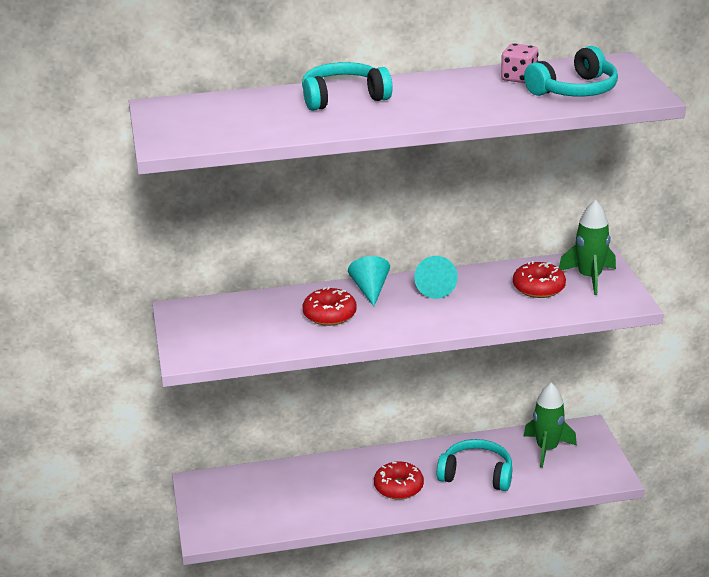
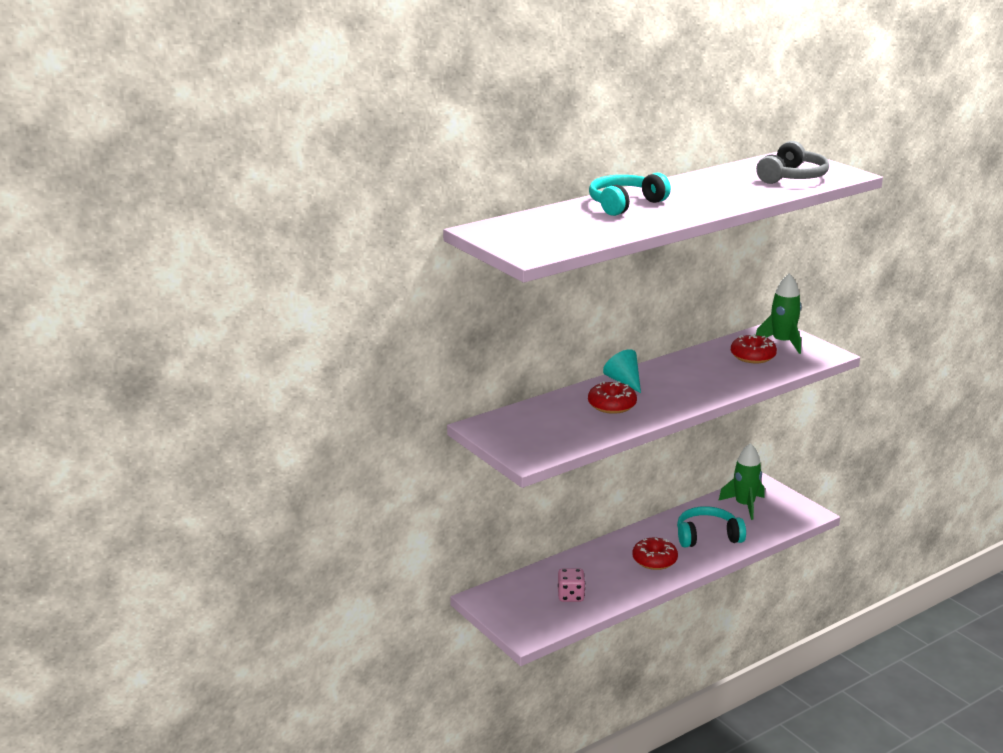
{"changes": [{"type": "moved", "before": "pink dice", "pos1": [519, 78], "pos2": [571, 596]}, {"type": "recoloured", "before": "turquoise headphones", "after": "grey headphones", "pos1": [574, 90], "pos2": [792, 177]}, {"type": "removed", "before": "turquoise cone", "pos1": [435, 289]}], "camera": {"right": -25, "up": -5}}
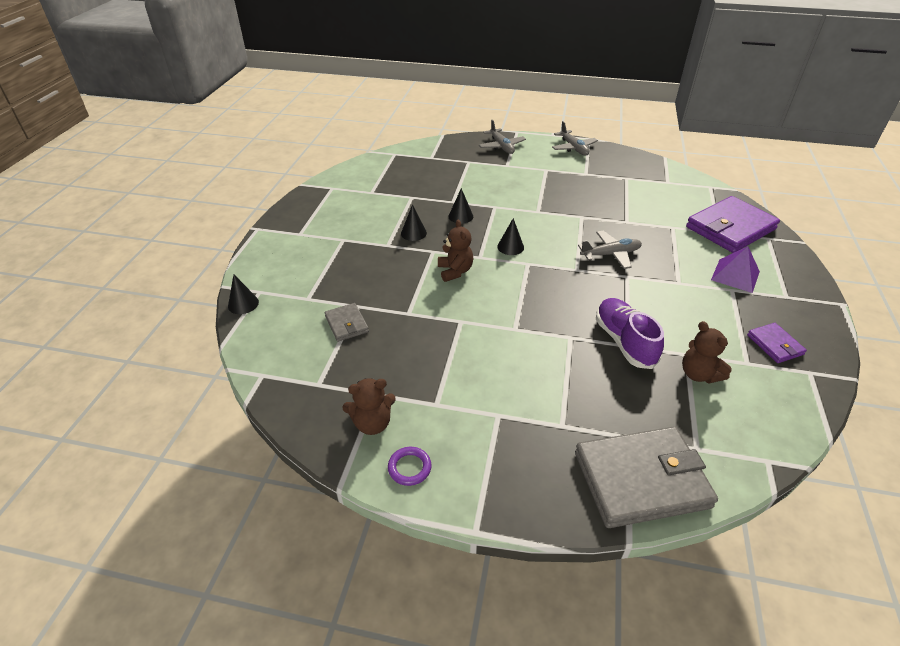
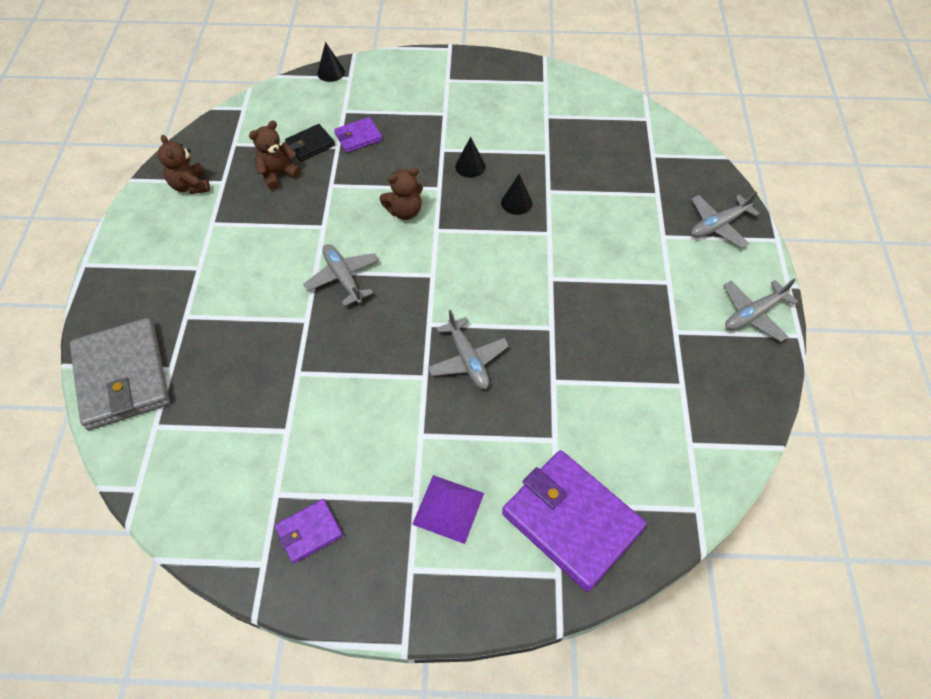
{"changes": [{"type": "moved", "before": "brown teddy bear", "pos1": [698, 374], "pos2": [278, 174]}, {"type": "recoloured", "before": "grey wallet", "after": "black wallet", "pos1": [346, 324], "pos2": [310, 145]}, {"type": "added", "after": "grey plane", "pos2": [343, 278]}, {"type": "added", "after": "purple wallet", "pos2": [358, 137]}, {"type": "removed", "before": "purple ring", "pos1": [409, 468]}, {"type": "removed", "before": "black cone", "pos1": [510, 247]}, {"type": "removed", "before": "purple shoe", "pos1": [624, 342]}], "camera": {"right": 80, "up": 15}}
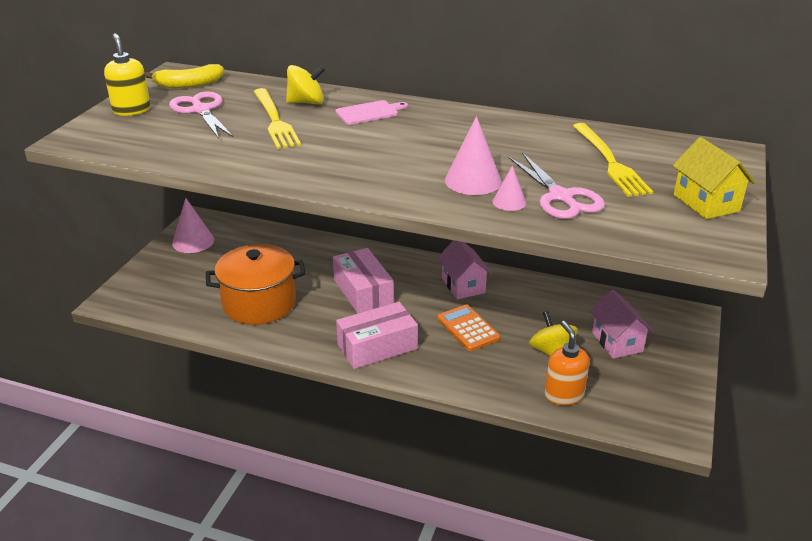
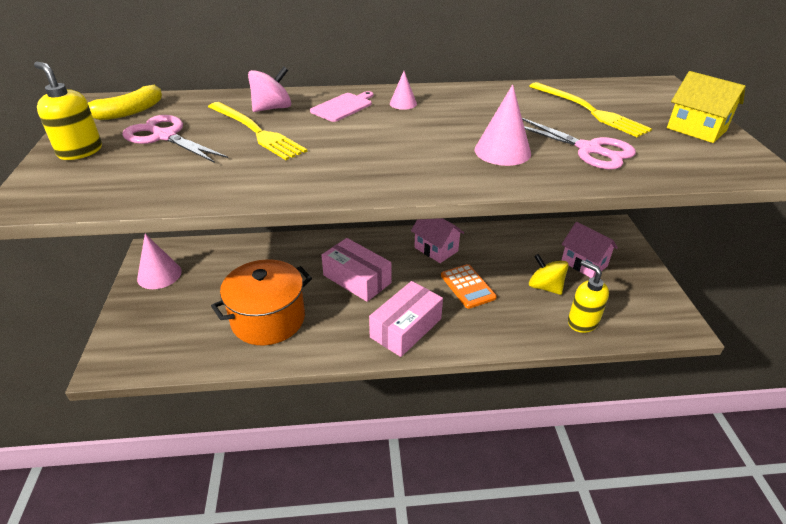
{"changes": [{"type": "recoloured", "before": "yellow spinning top", "after": "pink spinning top", "pos1": [306, 102], "pos2": [272, 108]}, {"type": "moved", "before": "pink cone", "pos1": [509, 202], "pos2": [403, 103]}, {"type": "turned", "before": "orange calculator", "pos1": [468, 328], "pos2": [467, 286], "turn": -150}, {"type": "recoloured", "before": "orange soap dispenser", "after": "yellow soap dispenser", "pos1": [563, 395], "pos2": [582, 322]}], "camera": {"right": -25, "up": 5}}
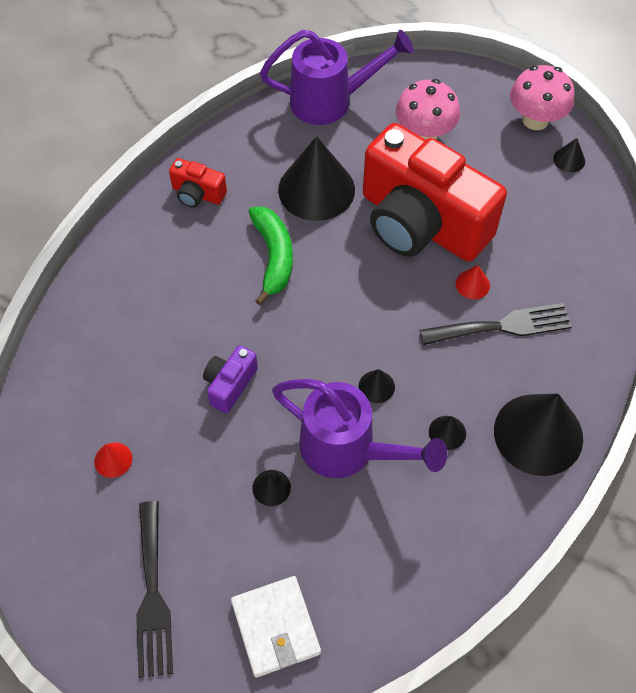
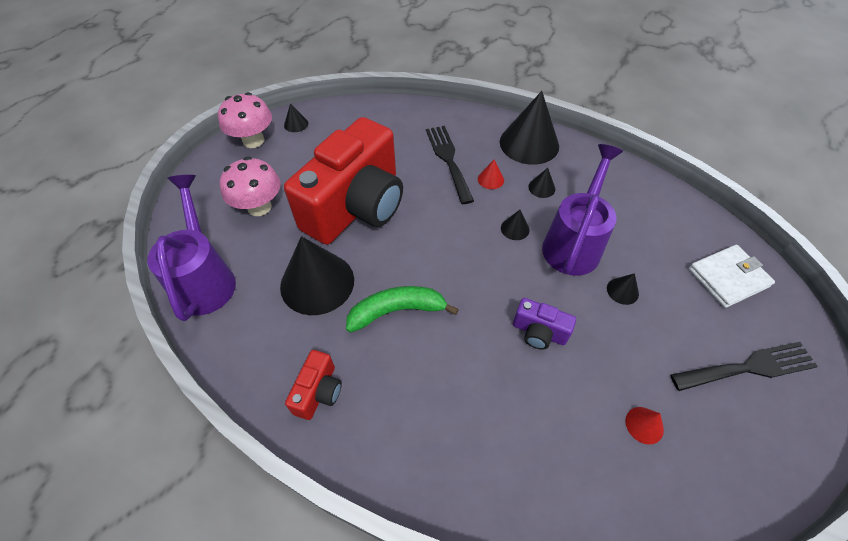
{"changes": [{"type": "moved", "before": "red cone", "pos1": [472, 284], "pos2": [490, 179]}], "camera": {"right": -95, "up": -5}}
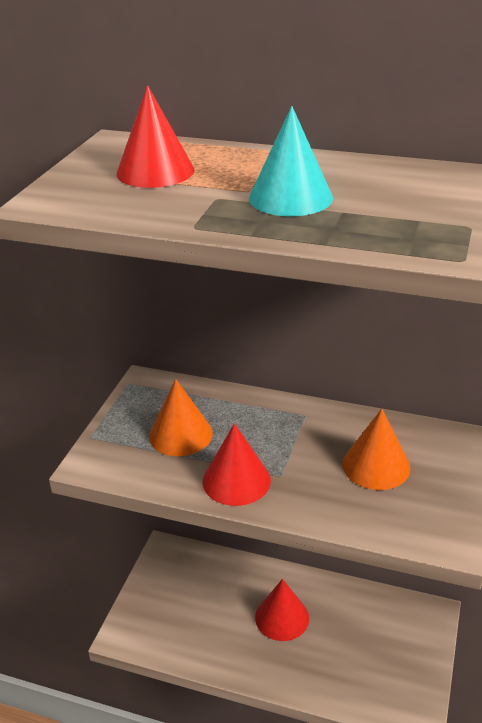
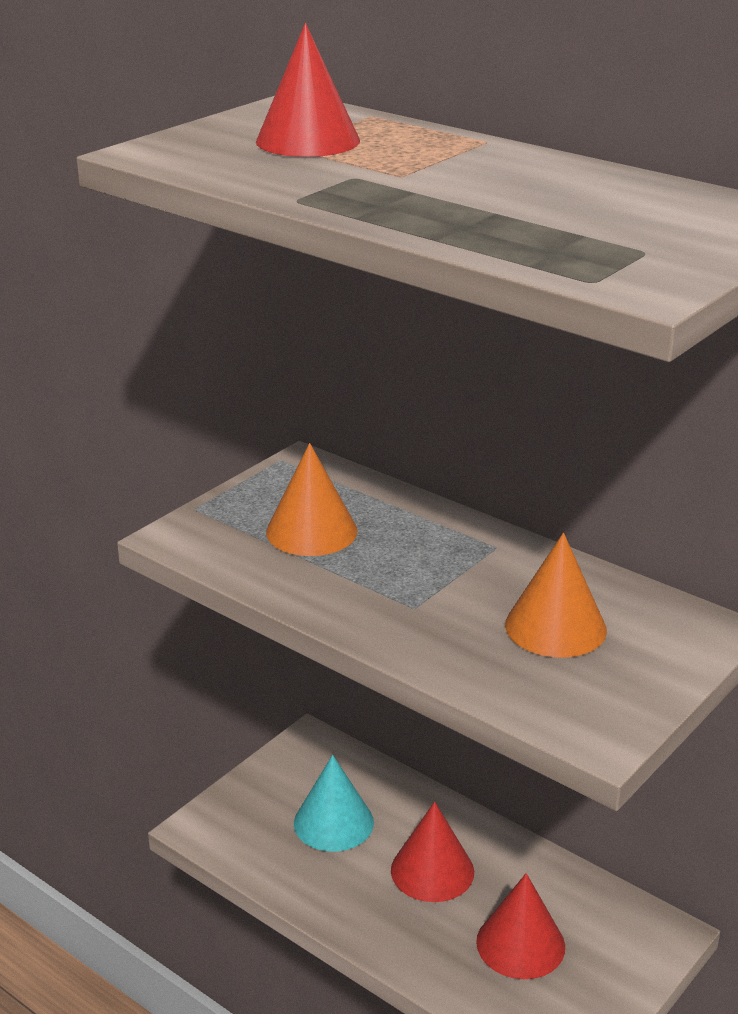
{"changes": [{"type": "moved", "before": "turquoise cone", "pos1": [290, 198], "pos2": [333, 822]}, {"type": "moved", "before": "red cone", "pos1": [236, 480], "pos2": [520, 944]}], "camera": {"right": 20, "up": -5}}
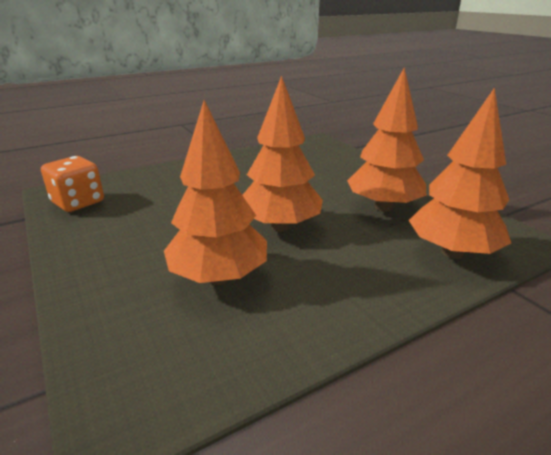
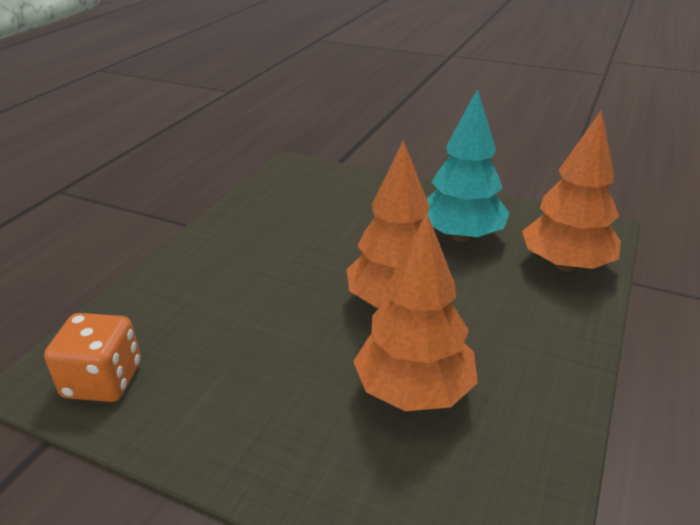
{"changes": [{"type": "recoloured", "before": "orange tree", "after": "turquoise tree", "pos1": [383, 207], "pos2": [461, 236]}], "camera": {"right": -35, "up": 5}}
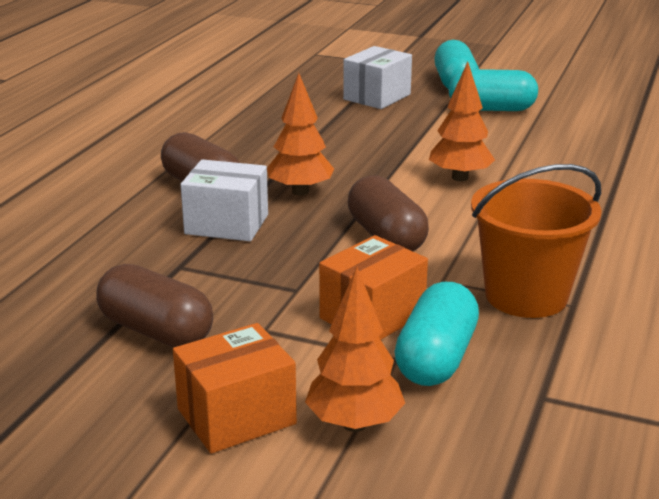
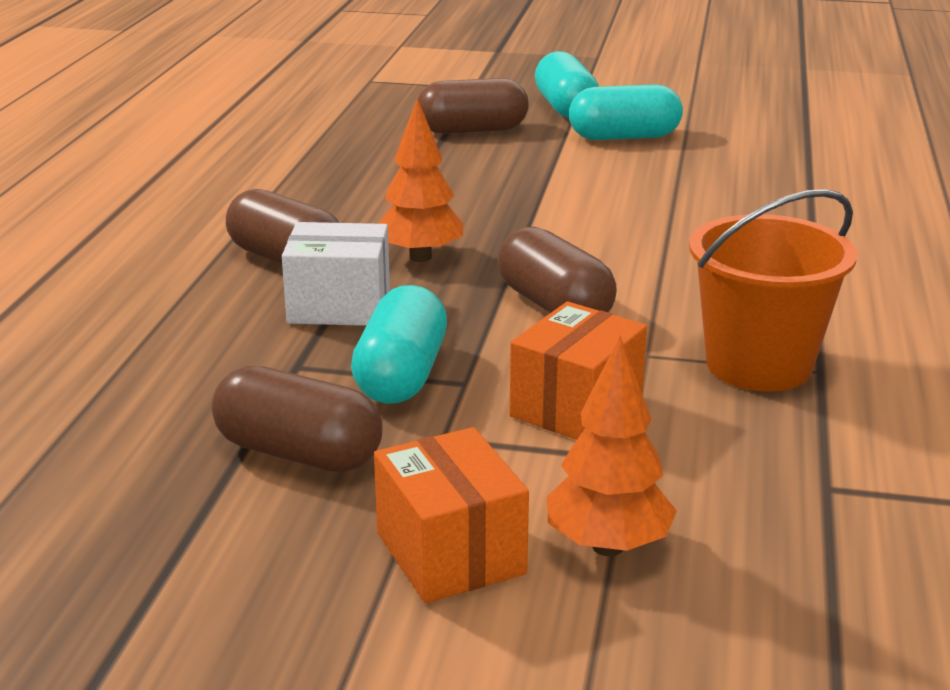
{"changes": [{"type": "moved", "before": "turquoise capsule", "pos1": [436, 358], "pos2": [401, 375]}, {"type": "turned", "before": "orange box", "pos1": [236, 416], "pos2": [450, 553], "turn": -75}, {"type": "replaced", "before": "white box", "after": "brown capsule", "pos1": [377, 97], "pos2": [472, 130]}, {"type": "removed", "before": "orange tree", "pos1": [460, 178]}], "camera": {"right": -10, "up": 0}}
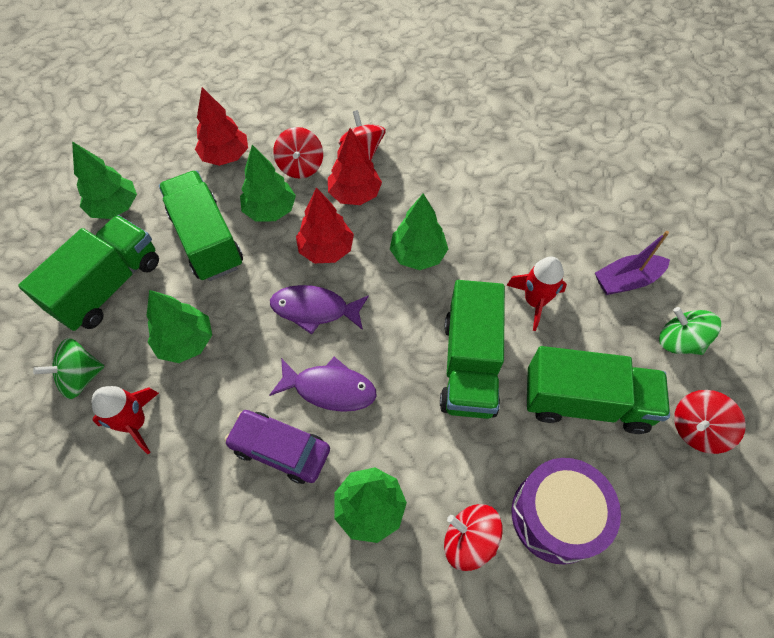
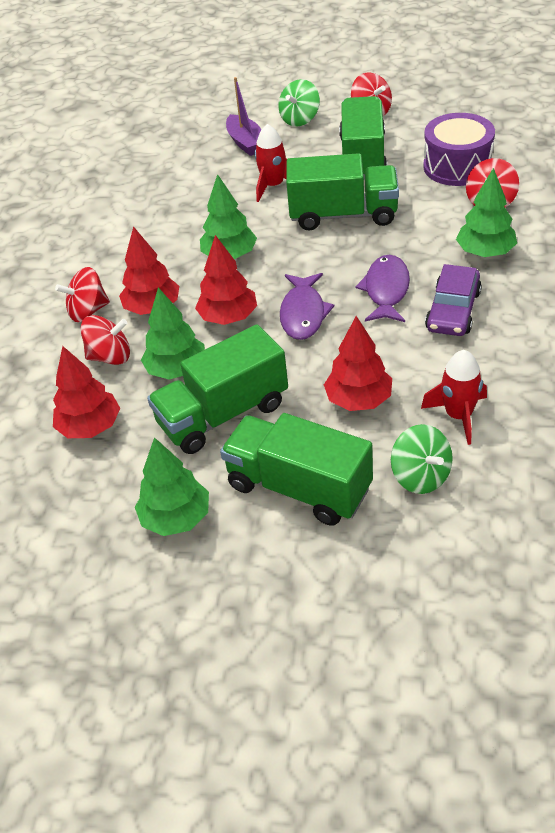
{"changes": [{"type": "recoloured", "before": "green tree", "after": "red tree", "pos1": [186, 342], "pos2": [358, 400]}], "camera": {"right": -90, "up": -15}}
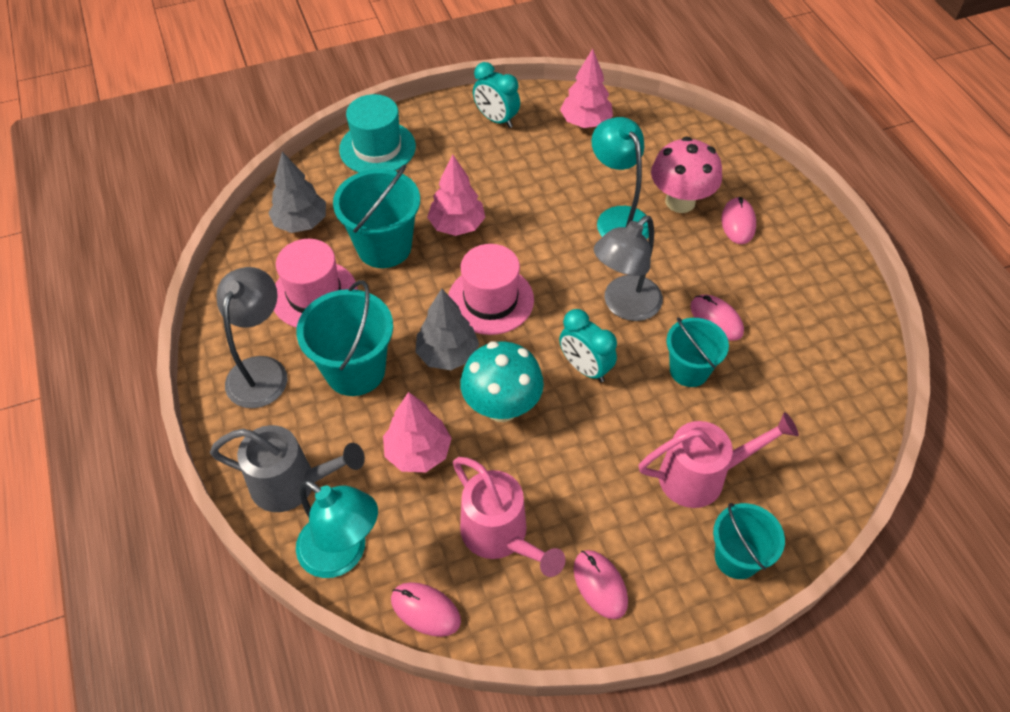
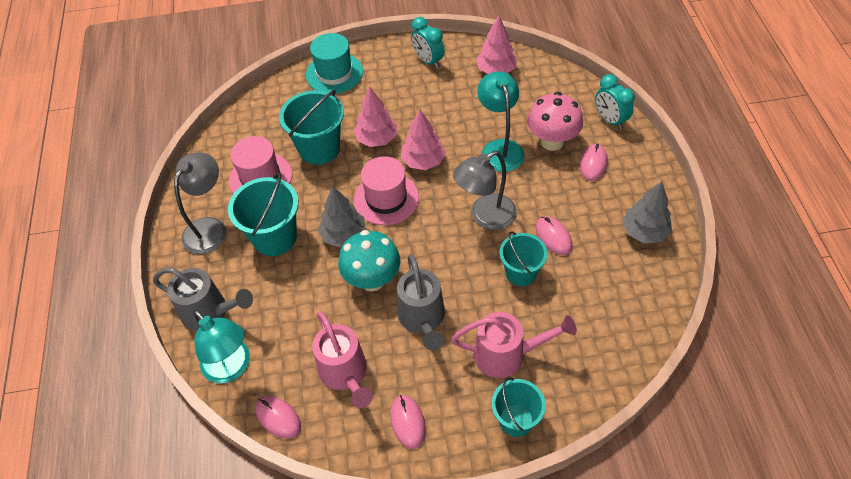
{"changes": [{"type": "added", "after": "grey watering can", "pos2": [422, 320]}, {"type": "moved", "before": "pink tree", "pos1": [418, 452], "pos2": [423, 161]}, {"type": "moved", "before": "turquoise clock", "pos1": [585, 368], "pos2": [610, 120]}, {"type": "moved", "before": "grey tree", "pos1": [301, 223], "pos2": [644, 232]}], "camera": {"right": 15, "up": 0}}
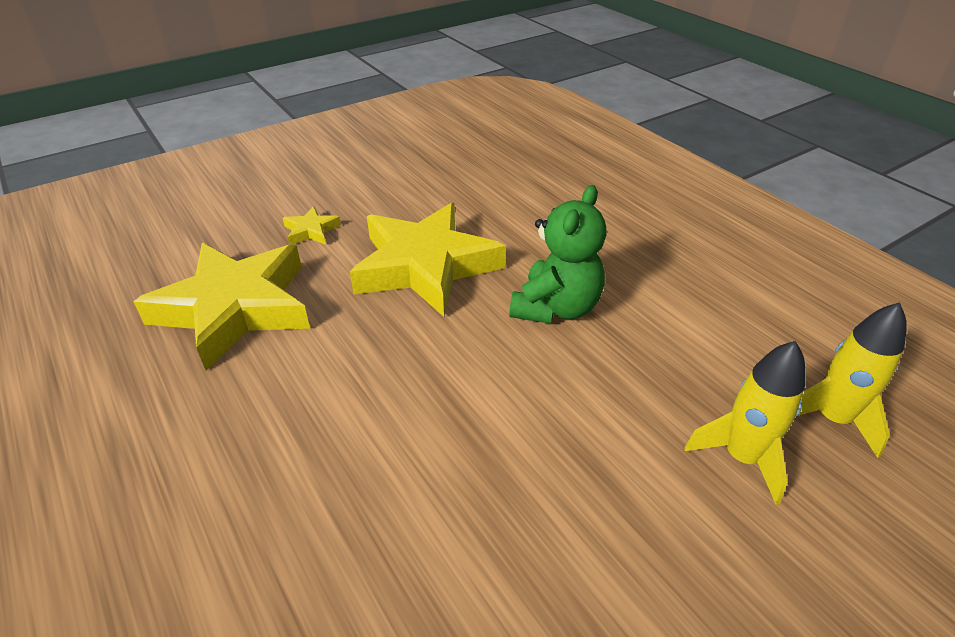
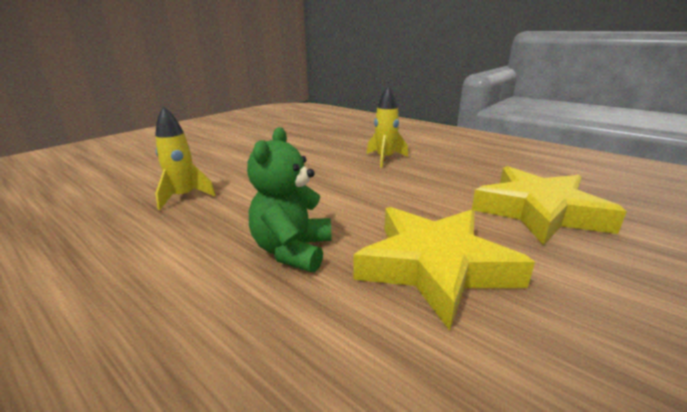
{"changes": [{"type": "moved", "before": "yellow rocket", "pos1": [832, 419], "pos2": [385, 159]}, {"type": "removed", "before": "yellow star", "pos1": [311, 231]}], "camera": {"right": 165, "up": -15}}
